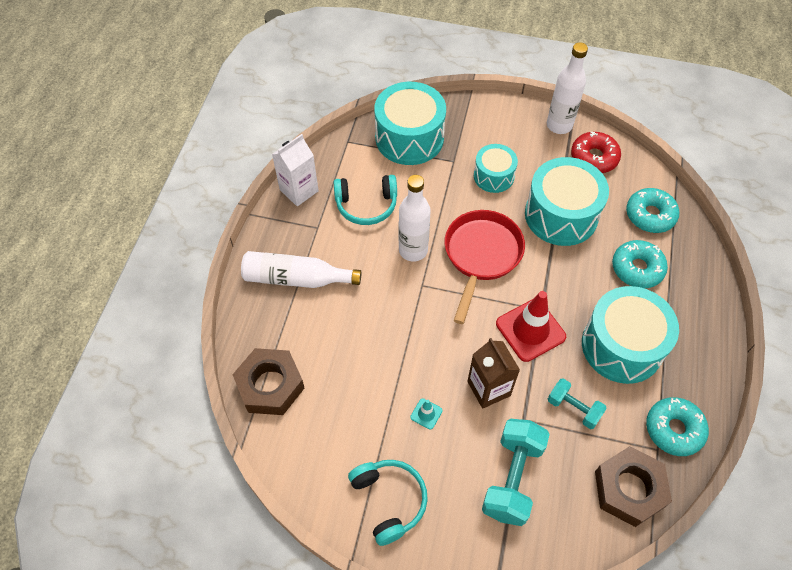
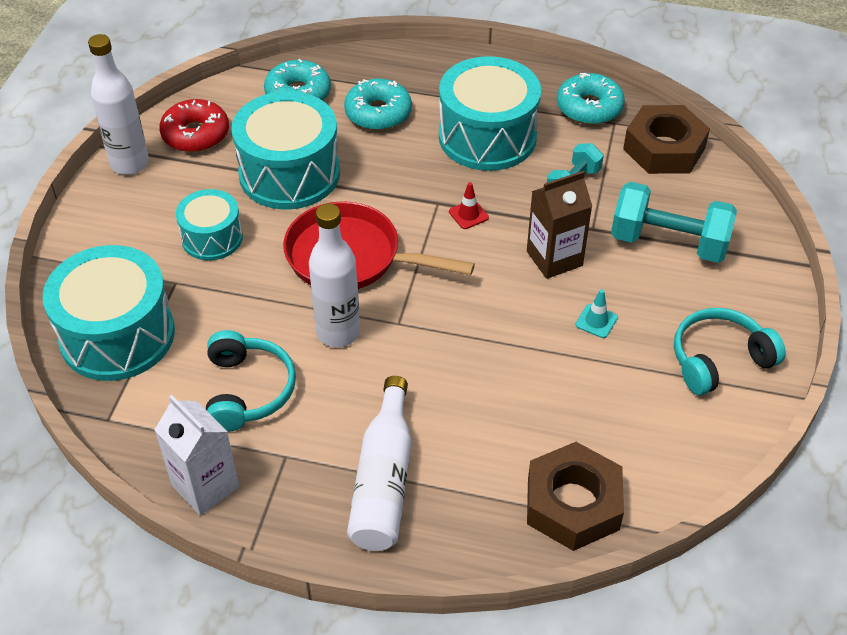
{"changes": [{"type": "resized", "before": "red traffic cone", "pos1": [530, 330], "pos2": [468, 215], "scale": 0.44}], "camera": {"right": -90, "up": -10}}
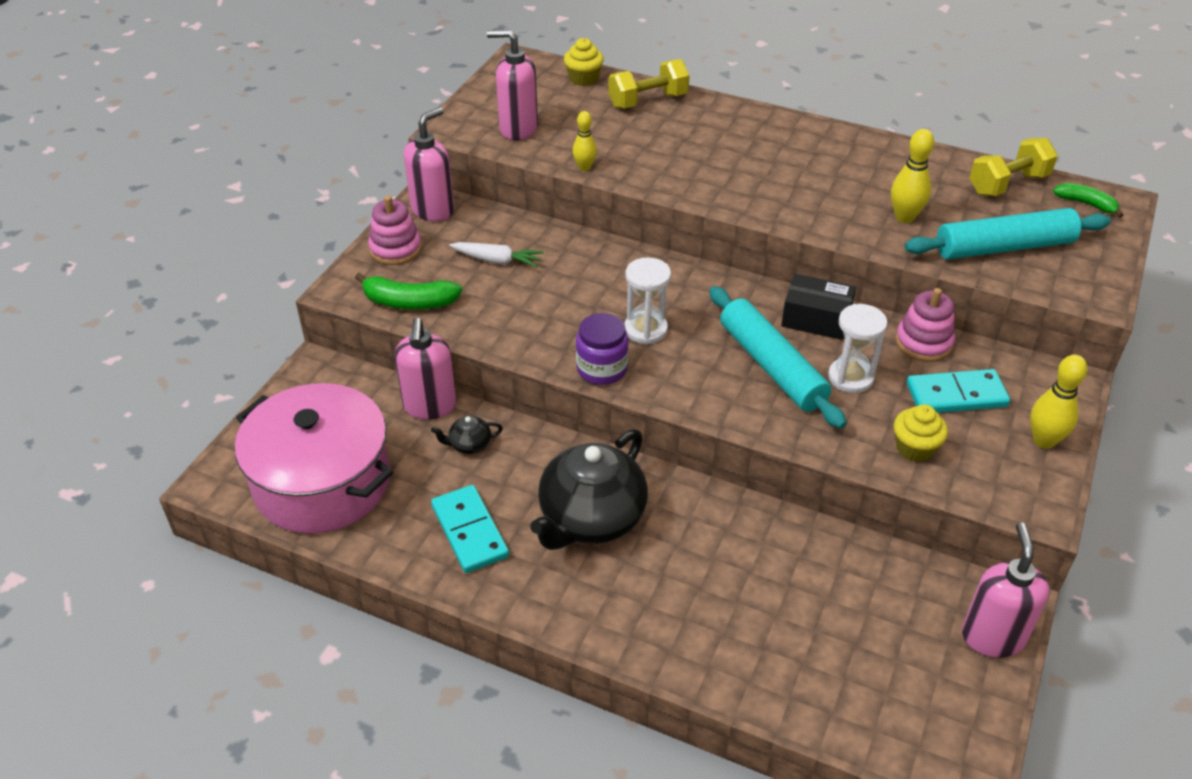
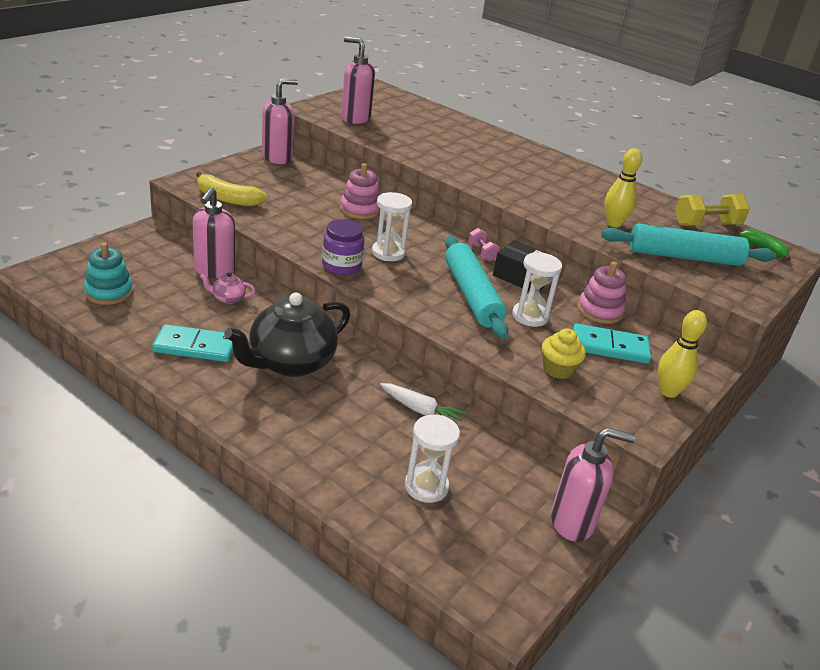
{"changes": [{"type": "replaced", "before": "pink pot", "after": "turquoise stacking toy", "pos1": [322, 482], "pos2": [109, 292]}, {"type": "turned", "before": "turquoise domino", "pos1": [470, 531], "pos2": [195, 346], "turn": -75}, {"type": "recoloured", "before": "green banana", "after": "yellow banana", "pos1": [409, 302], "pos2": [227, 199]}, {"type": "recoloured", "before": "black teapot", "after": "pink teapot", "pos1": [469, 445], "pos2": [228, 298]}, {"type": "moved", "before": "pink stacking toy", "pos1": [395, 249], "pos2": [360, 209]}, {"type": "moved", "before": "white carrot", "pos1": [497, 261], "pos2": [421, 410]}, {"type": "added", "after": "white hourglass", "pos2": [426, 486]}, {"type": "added", "after": "pink dumbbell", "pos2": [482, 252]}, {"type": "turned", "before": "pink soap dispenser", "pos1": [992, 637], "pos2": [572, 522], "turn": 75}, {"type": "removed", "before": "yellow cupcake", "pos1": [583, 79]}, {"type": "removed", "before": "yellow bowling pin", "pos1": [584, 167]}, {"type": "removed", "before": "yellow dumbbell", "pos1": [648, 101]}], "camera": {"right": 10, "up": -10}}
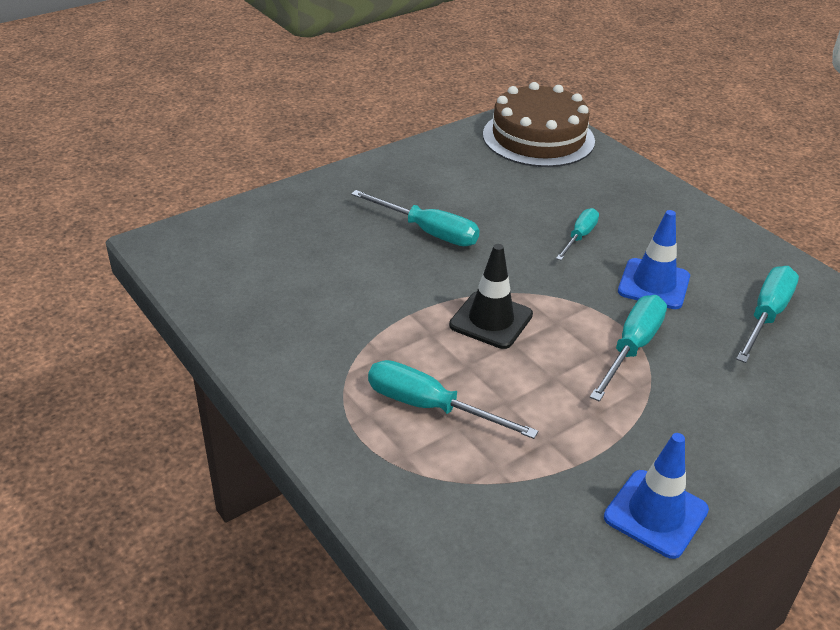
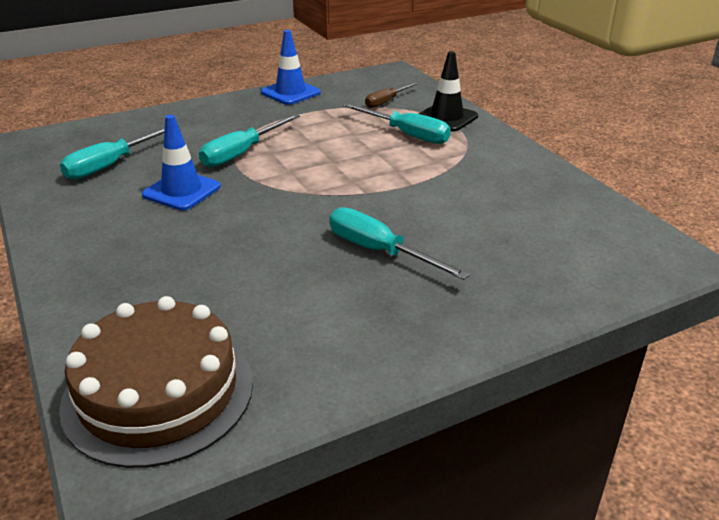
{"changes": [{"type": "added", "after": "brown screwdriver", "pos2": [386, 102]}, {"type": "moved", "before": "black traffic cone", "pos1": [491, 320], "pos2": [446, 118]}, {"type": "removed", "before": "turquoise screwdriver", "pos1": [579, 237]}], "camera": {"right": -170, "up": -5}}
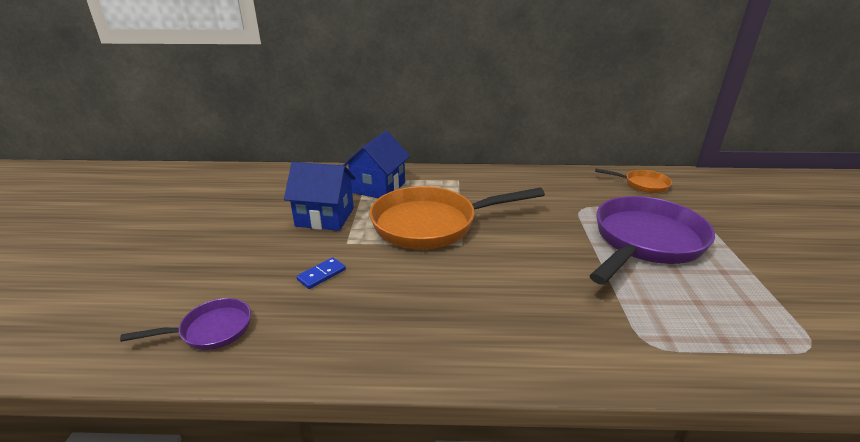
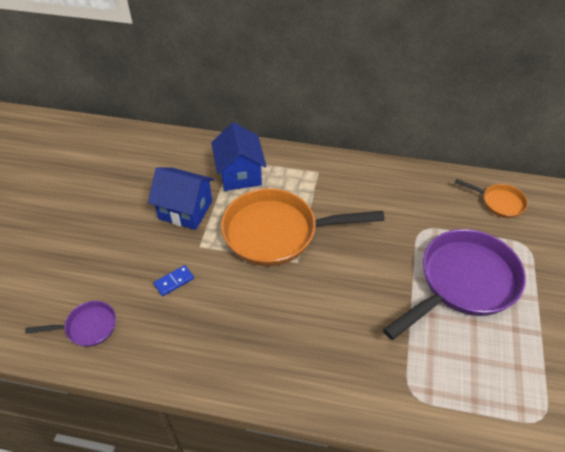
{"changes": [{"type": "turned", "before": "blue house", "pos1": [378, 187], "pos2": [240, 174], "turn": -45}], "camera": {"right": 10, "up": 20}}
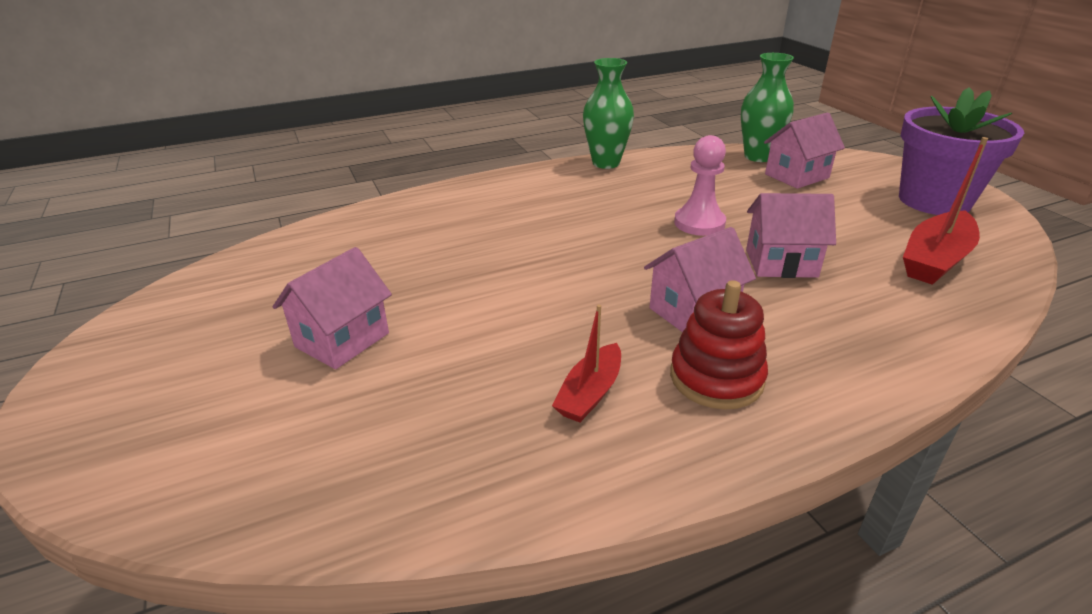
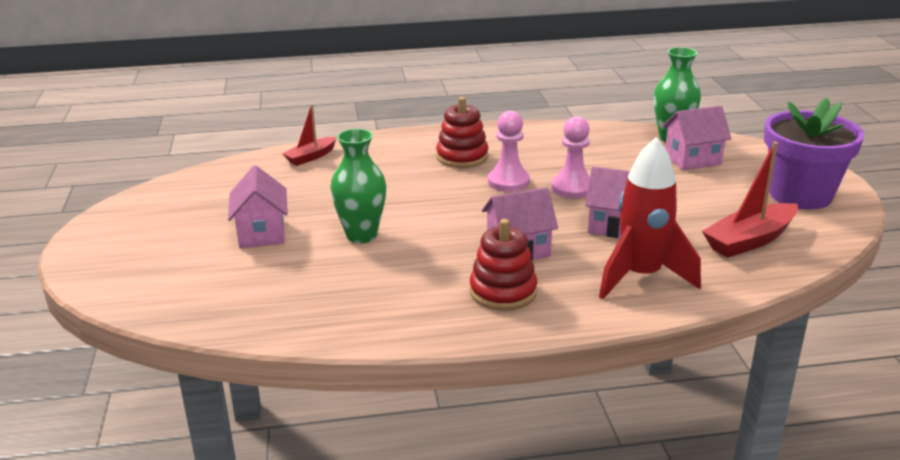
{"changes": [{"type": "turned", "before": "pink house", "pos1": [342, 340], "pos2": [261, 233], "turn": -60}, {"type": "moved", "before": "red boat", "pos1": [590, 393], "pos2": [311, 157]}, {"type": "moved", "before": "green vase", "pos1": [606, 163], "pos2": [361, 235]}, {"type": "added", "after": "red stacking toy", "pos2": [462, 157]}, {"type": "added", "after": "pink pawn", "pos2": [508, 182]}, {"type": "added", "after": "red rocket", "pos2": [641, 277]}], "camera": {"right": 15, "up": -5}}
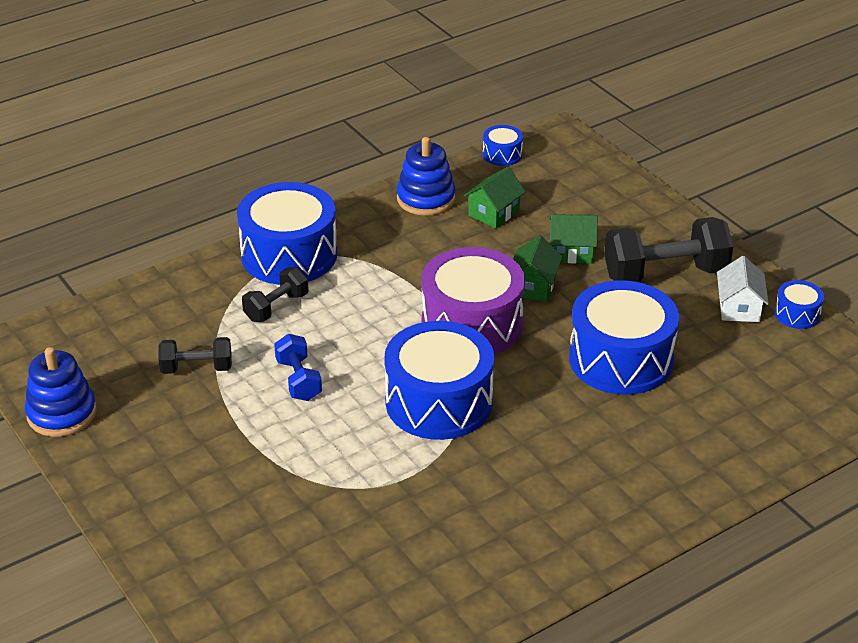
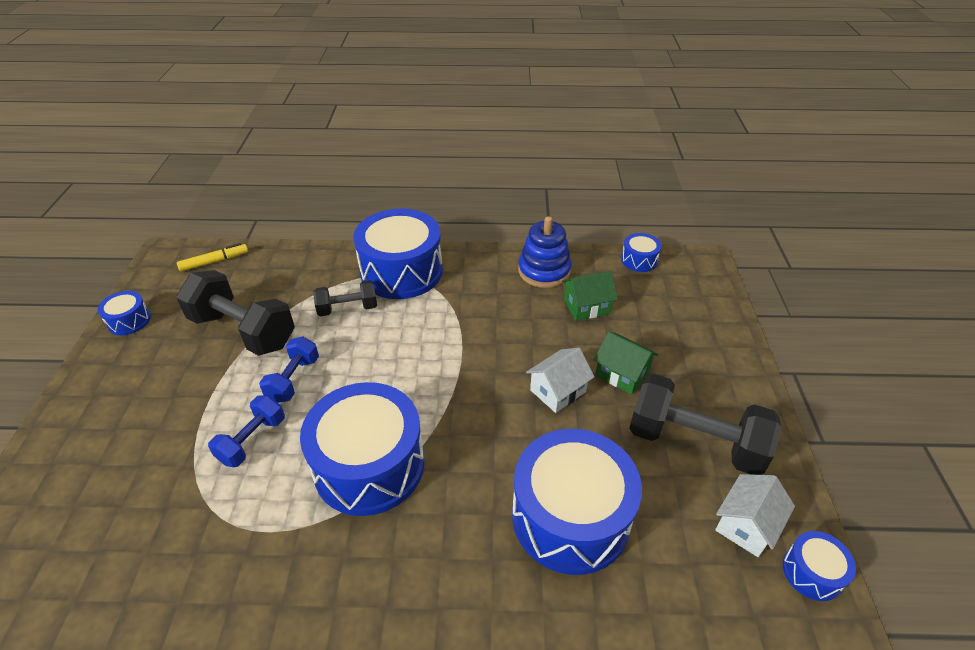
{"changes": [{"type": "replaced", "before": "blue stacking toy", "after": "blue drum", "pos1": [62, 413], "pos2": [129, 321]}, {"type": "resized", "before": "black dumbbell", "pos1": [197, 368], "pos2": [243, 331], "scale": 1.8}, {"type": "added", "after": "yellow marker", "pos2": [214, 261]}, {"type": "added", "after": "blue dumbbell", "pos2": [252, 440]}, {"type": "recoloured", "before": "green house", "after": "white house", "pos1": [533, 286], "pos2": [558, 391]}, {"type": "removed", "before": "purple drum", "pos1": [472, 324]}], "camera": {"right": 35, "up": 5}}
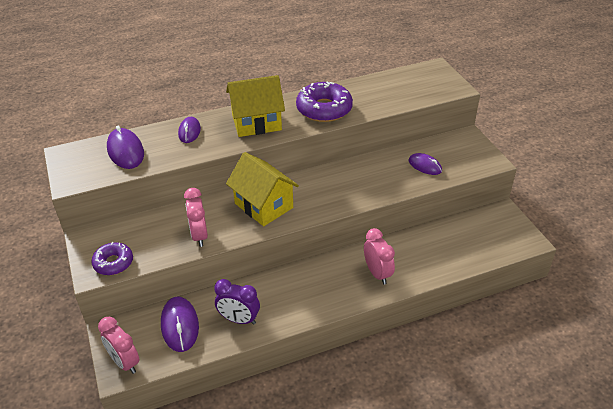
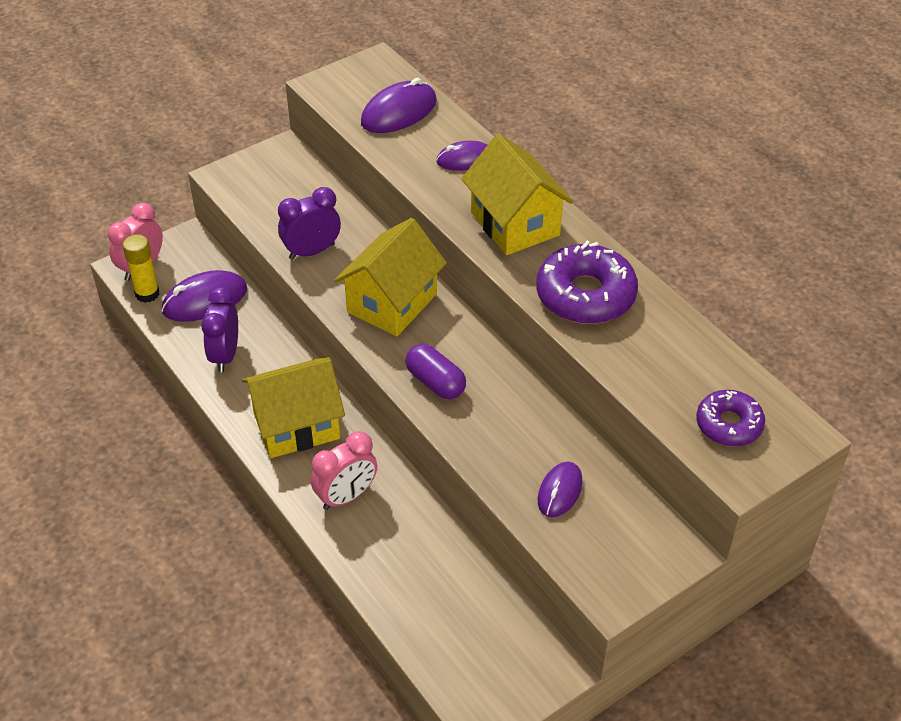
{"changes": [{"type": "added", "after": "yellow glue stick", "pos2": [147, 294]}, {"type": "added", "after": "yellow house", "pos2": [296, 426]}, {"type": "recoloured", "before": "pink clock", "after": "purple clock", "pos1": [199, 235], "pos2": [312, 251]}, {"type": "added", "after": "purple capsule", "pos2": [435, 382]}, {"type": "moved", "before": "purple donut", "pos1": [113, 263], "pos2": [729, 425]}], "camera": {"right": 75, "up": 5}}
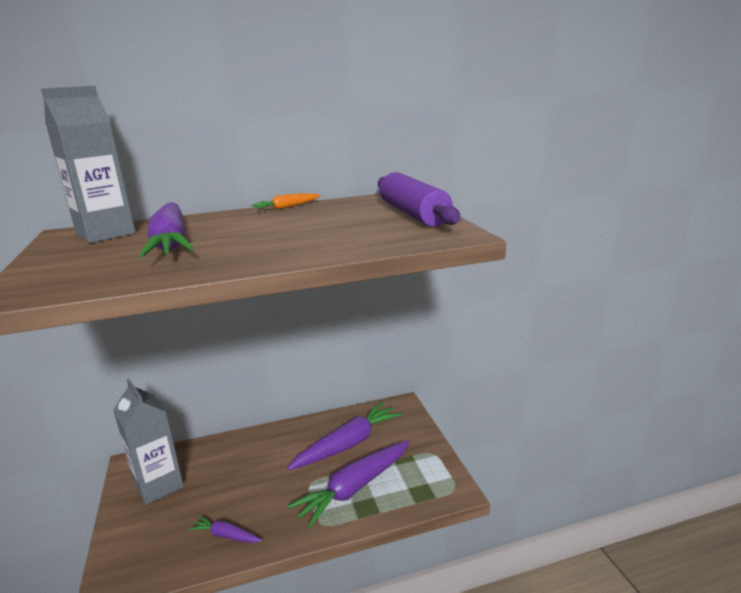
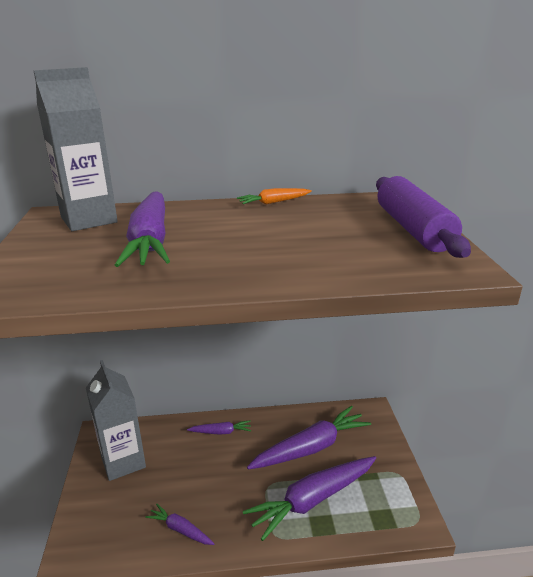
{"changes": [{"type": "added", "after": "purple carrot", "pos2": [221, 432]}], "camera": {"right": 10, "up": 5}}
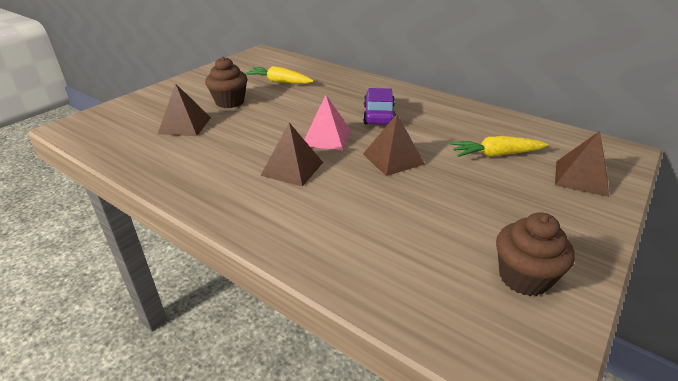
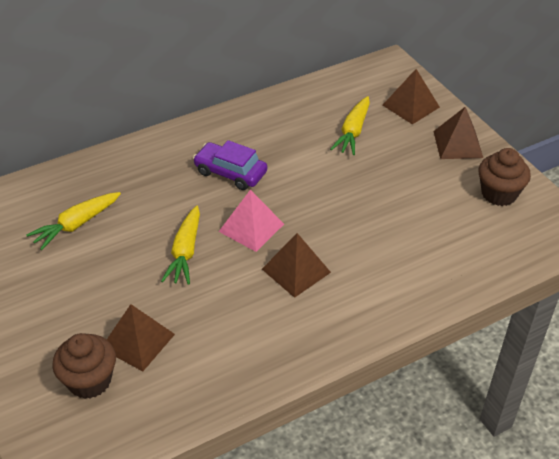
{"changes": [{"type": "moved", "before": "brown cupcake", "pos1": [229, 102], "pos2": [89, 381]}, {"type": "added", "after": "yellow carrot", "pos2": [185, 252]}, {"type": "moved", "before": "brown pyramid", "pos1": [393, 159], "pos2": [458, 144]}], "camera": {"right": -65, "up": 10}}
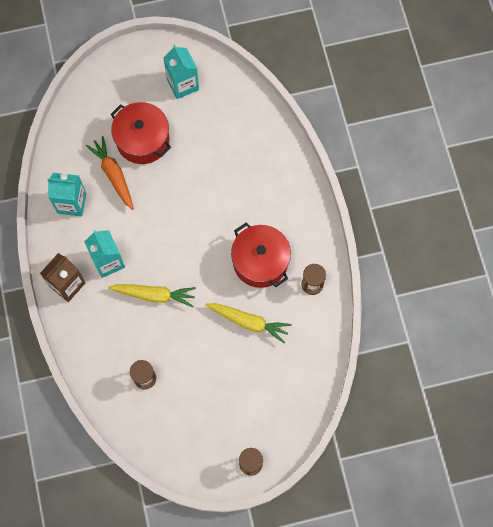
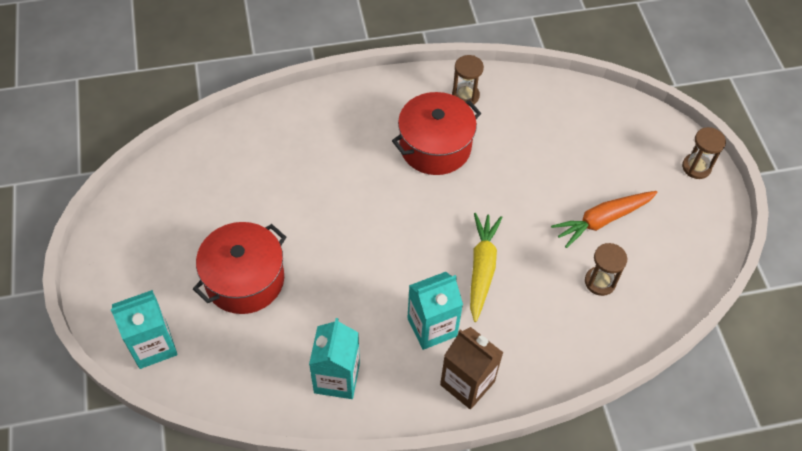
{"changes": [{"type": "moved", "before": "turquoise carton", "pos1": [183, 84], "pos2": [153, 345]}, {"type": "moved", "before": "orange carrot", "pos1": [113, 175], "pos2": [602, 220]}, {"type": "removed", "before": "yellow carrot", "pos1": [248, 322]}], "camera": {"right": -90, "up": -15}}
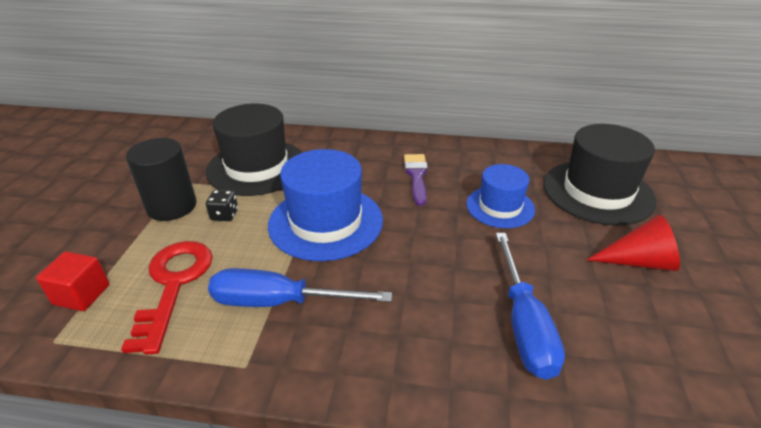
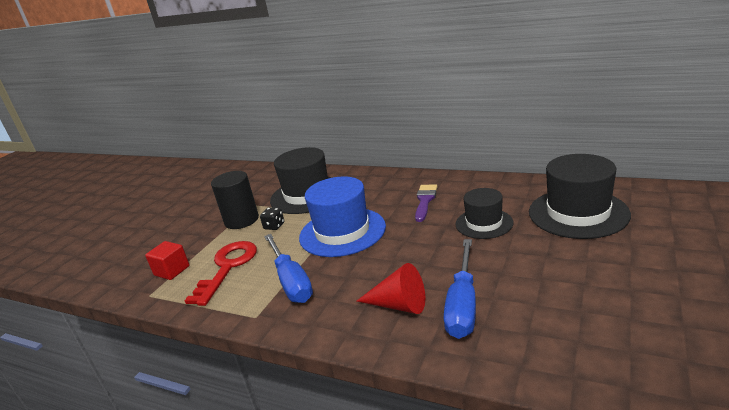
{"changes": [{"type": "turned", "before": "blue screwdriver", "pos1": [280, 302], "pos2": [291, 281], "turn": -135}, {"type": "moved", "before": "red cone", "pos1": [638, 261], "pos2": [399, 305]}, {"type": "recoloured", "before": "blue hat", "after": "black hat", "pos1": [500, 207], "pos2": [484, 223]}], "camera": {"right": 20, "up": -10}}
